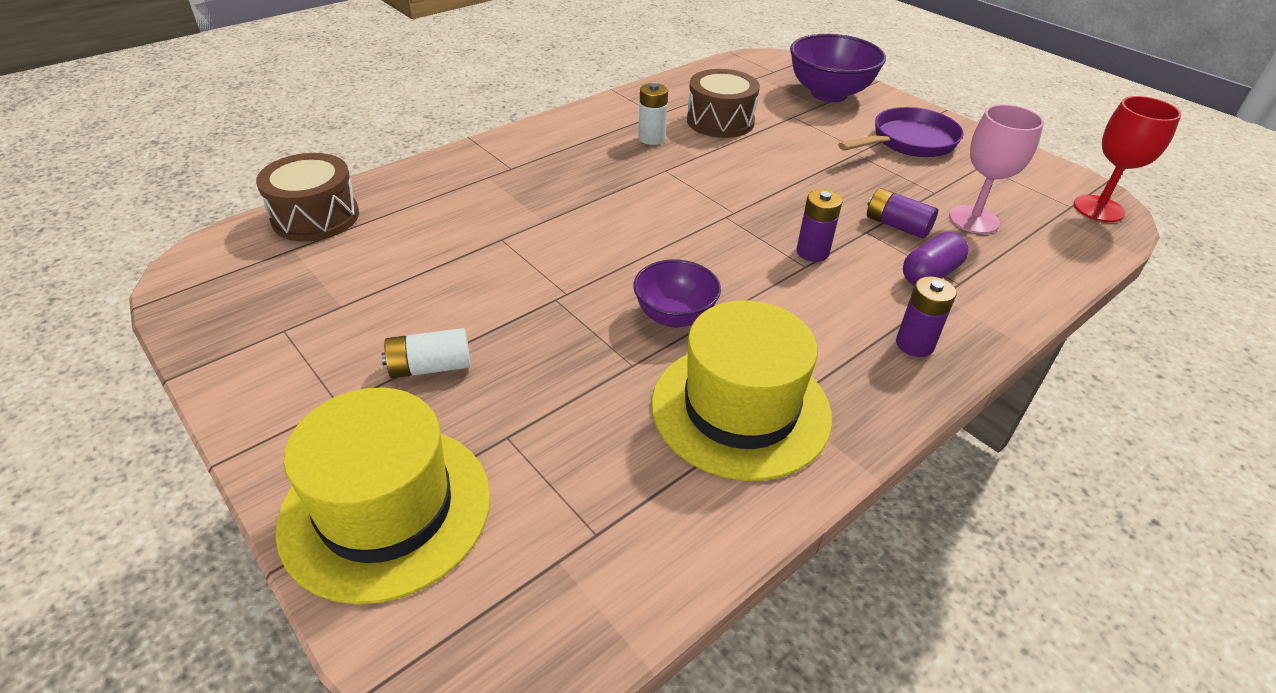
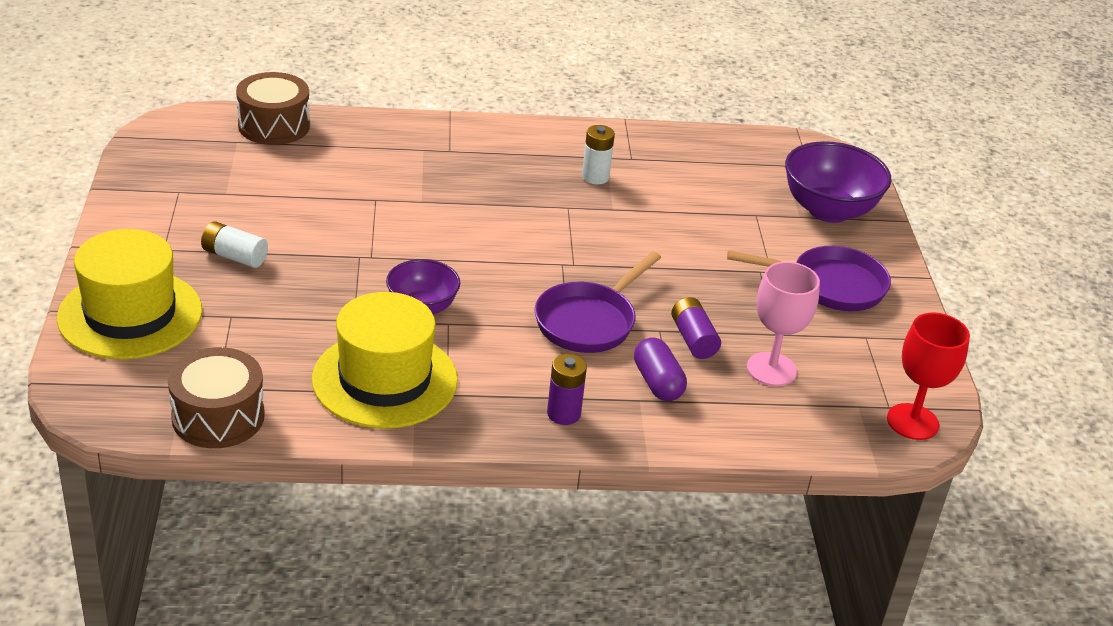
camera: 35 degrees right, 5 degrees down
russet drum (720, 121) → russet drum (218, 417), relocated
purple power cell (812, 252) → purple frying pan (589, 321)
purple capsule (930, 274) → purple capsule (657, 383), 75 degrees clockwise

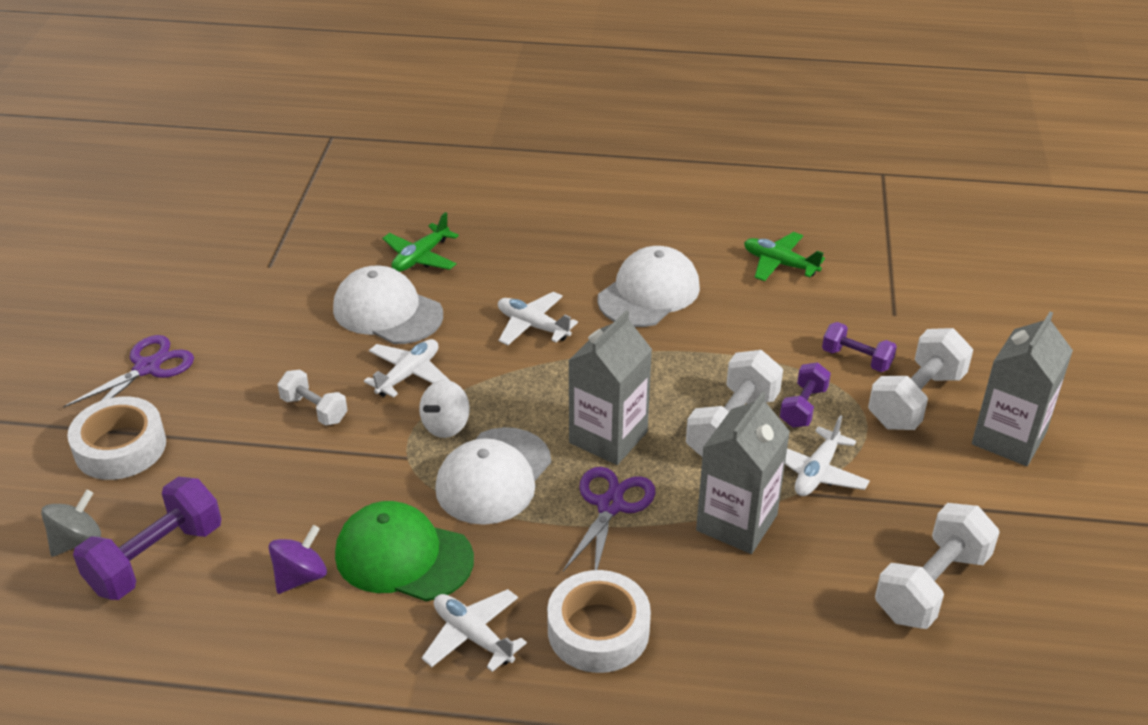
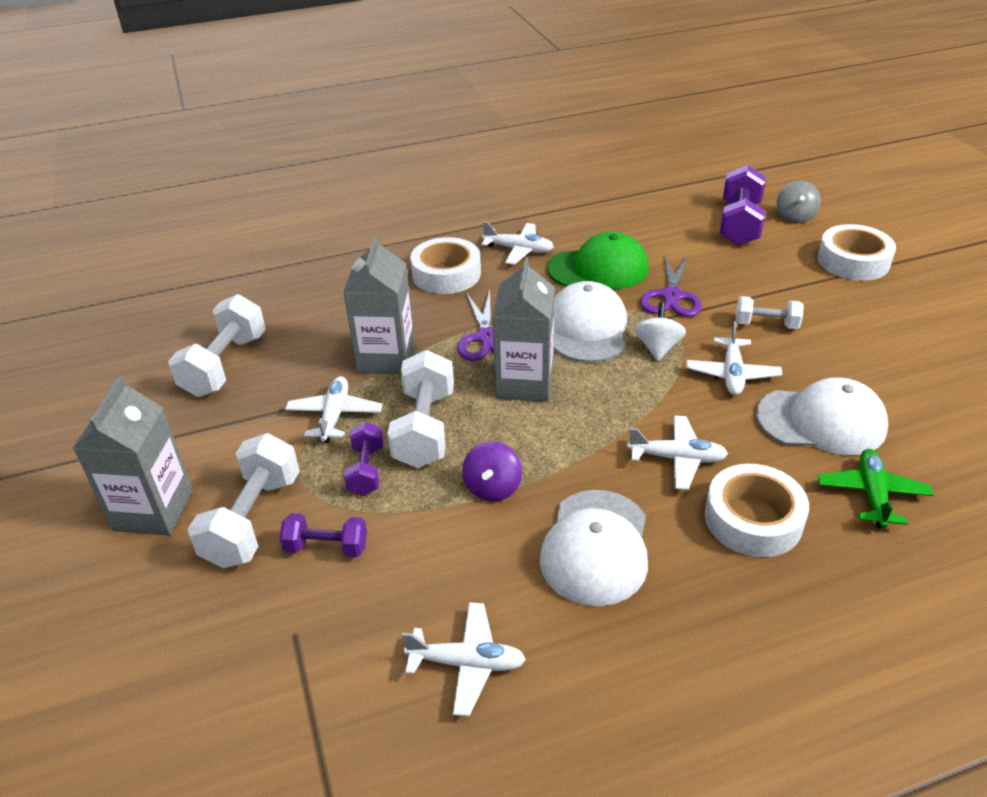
camera: 155 degrees right, 0 degrees up
purple pair of scissors (147, 368) → purple pair of scissors (671, 296), relocated
purple toy top (300, 576) → purple toy top (492, 487), relocated
emerald aeroplane (779, 264) → snow-white aeroplane (467, 663)
- → snow-white roll of tape (753, 519)

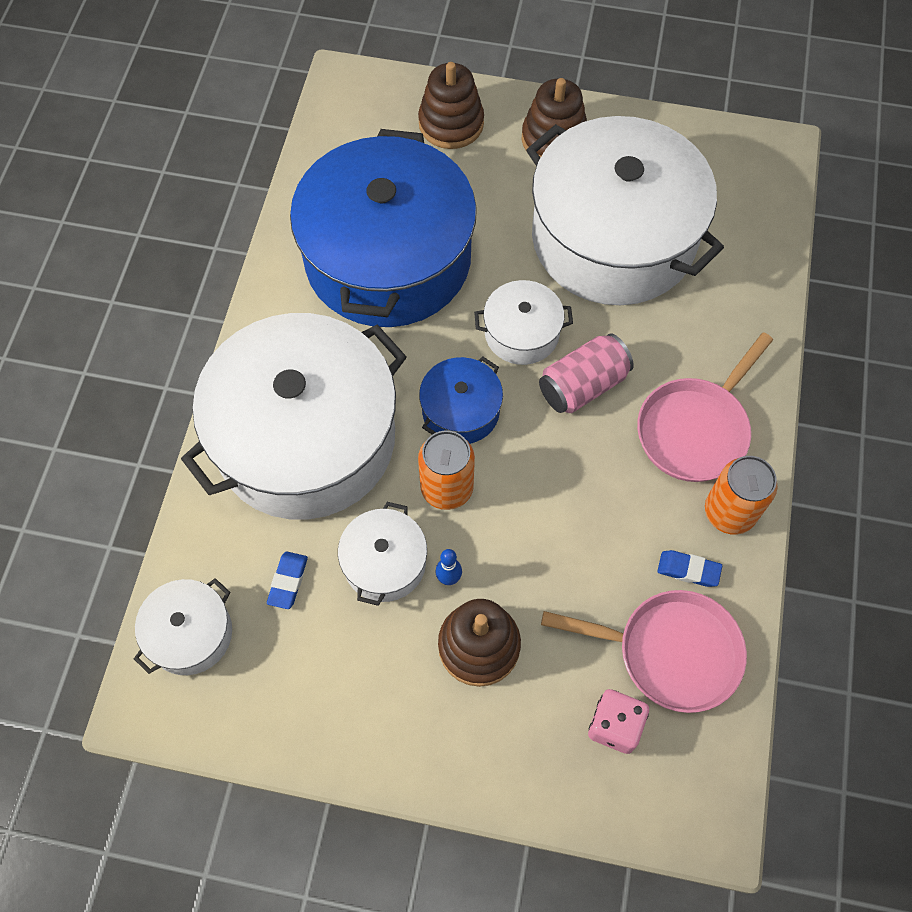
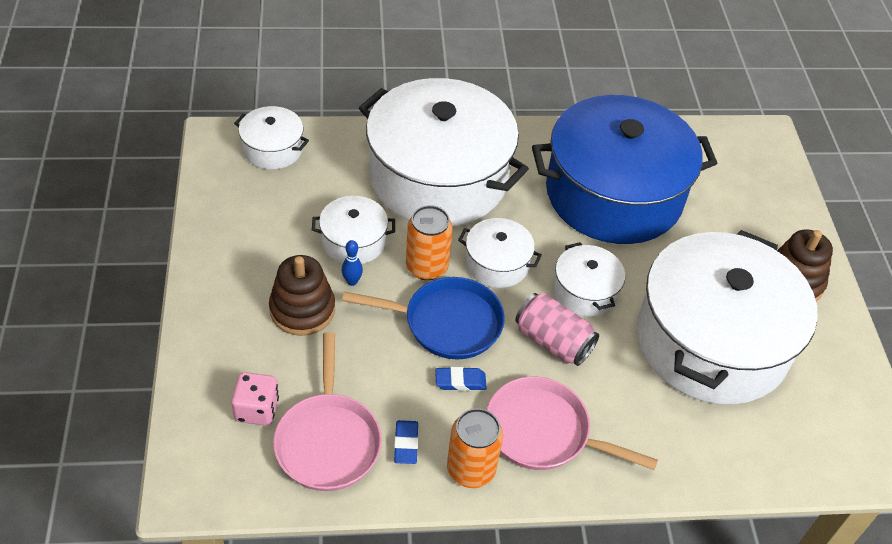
camera: 70 degrees right, 15 degrees down
blue gum eraser (288, 581) → blue gum eraser (460, 381), relocated
russet ring stacker (451, 124) → -
blue stockpot (461, 411) → snow-white stockpot (497, 264)
- → blue frying pan (446, 323)

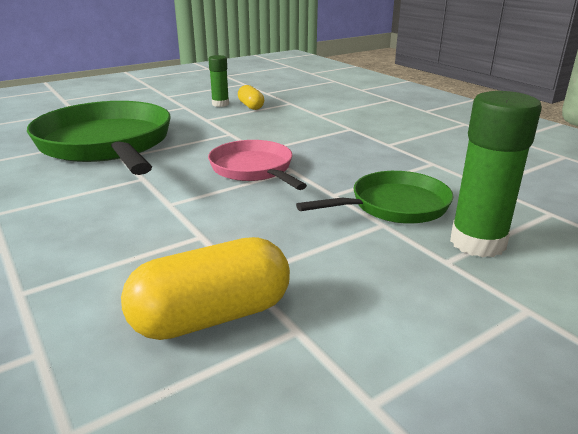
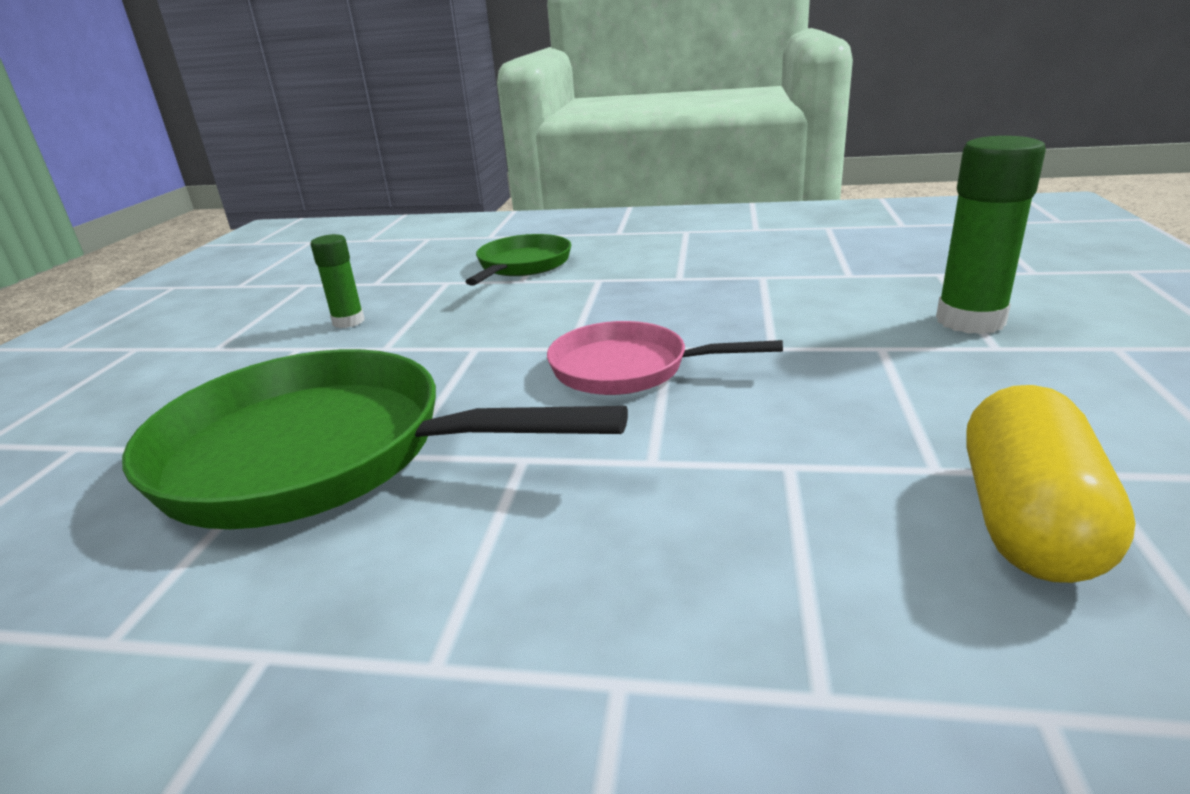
camera: 45 degrees left, 0 degrees up
golden capsule (251, 106) → -
emerald frying pan (394, 206) → emerald frying pan (522, 266), relocated

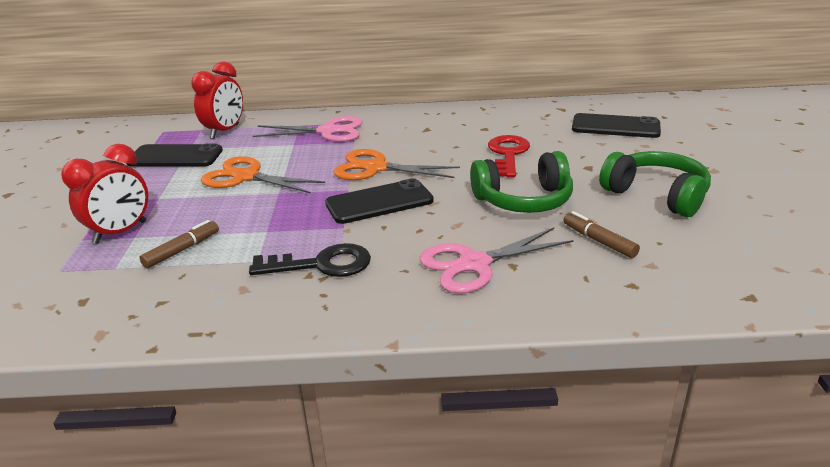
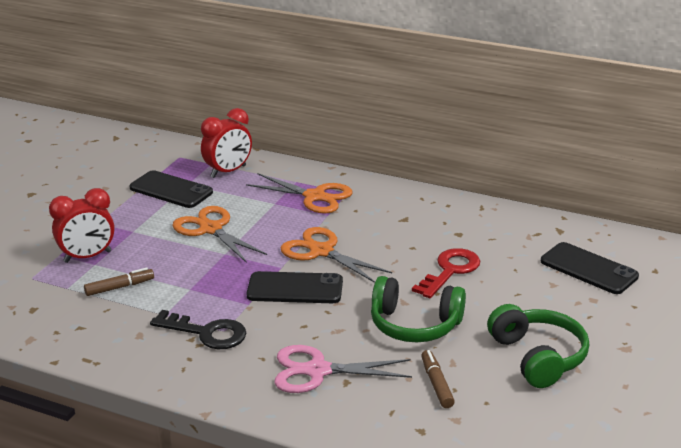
camera: 25 degrees right, 0 degrees up
pink pair of scissors (328, 131) → bright orange pair of scissors (315, 196)

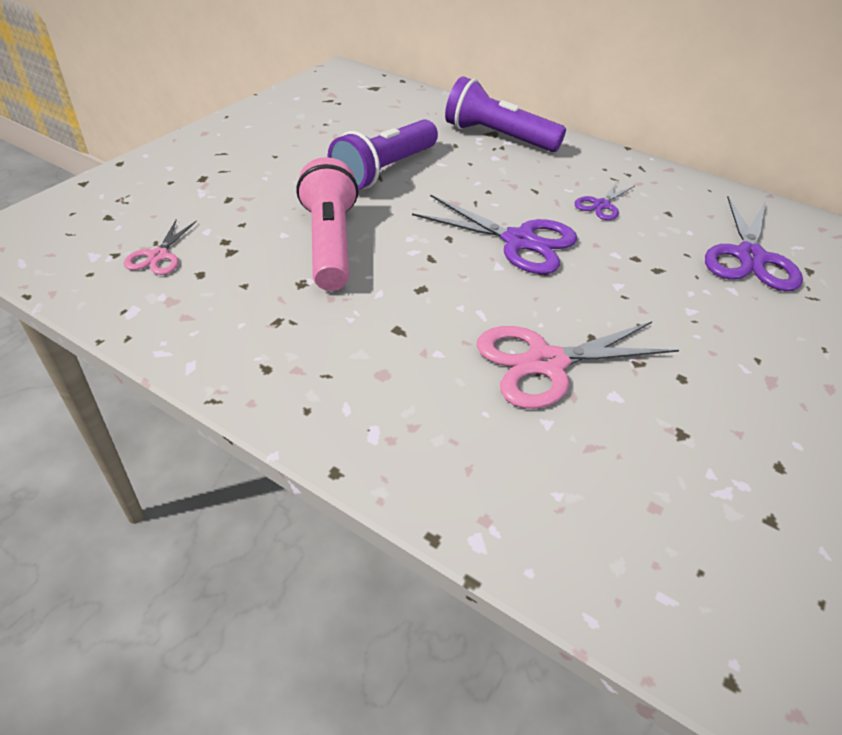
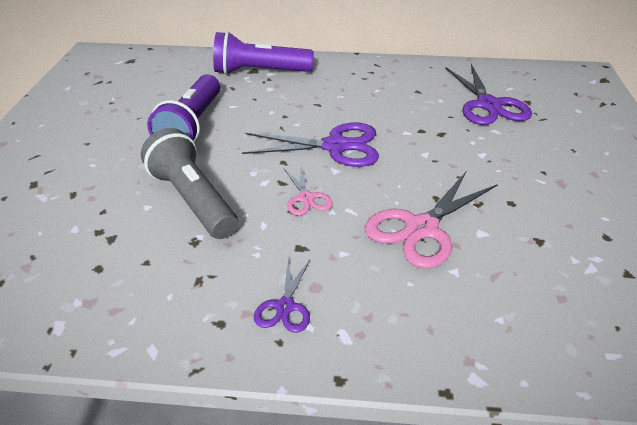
camera: 25 degrees left, 5 degrees down
pink pair of scissors (158, 256) → pink pair of scissors (306, 198), relocated
pink flashlight (330, 243) → gray flashlight (193, 200)
purple pair of scissors (601, 205) → purple pair of scissors (285, 307), relocated

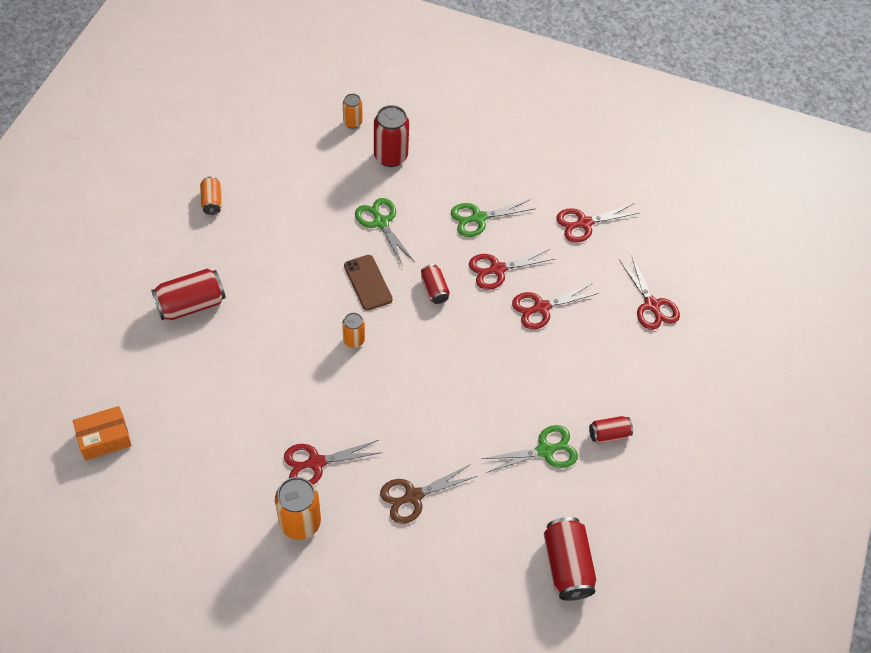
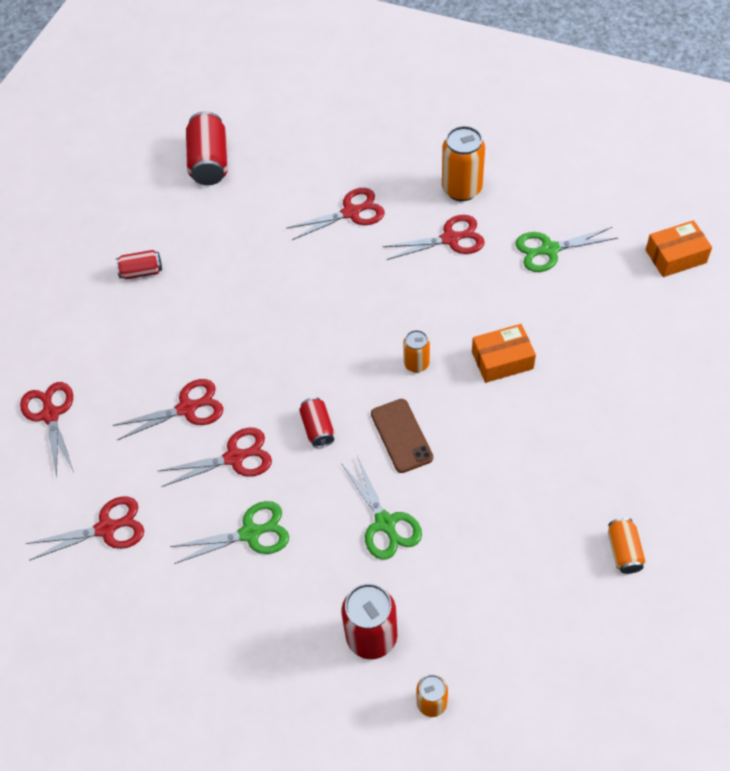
camera: 170 degrees left, 0 degrees up
scarlet can (191, 304) → -
russet pair of scissors (413, 496) → scarlet pair of scissors (351, 212)
emerald pair of scissors (545, 450) → emerald pair of scissors (549, 249), relocated
- → bright orange parcel (502, 360)

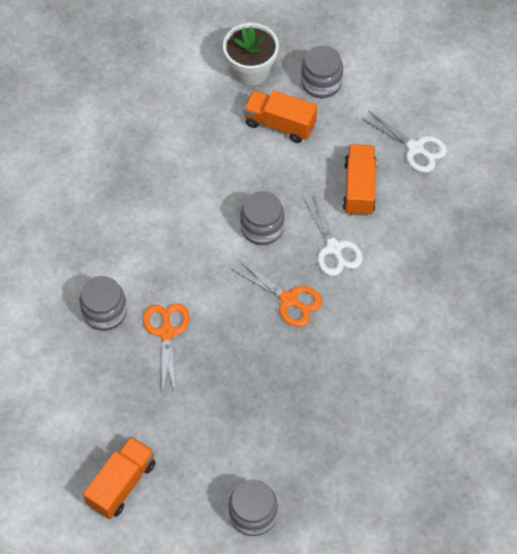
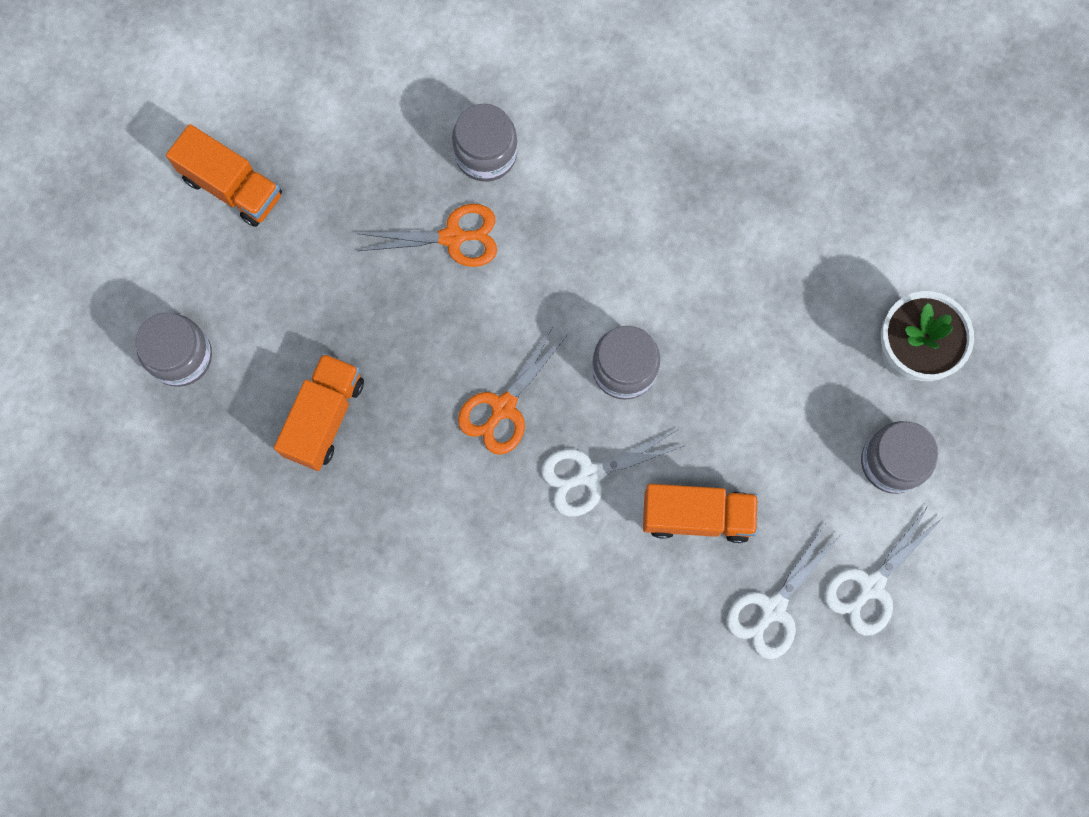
camera: 90 degrees right, 15 degrees up
bright orange truck (280, 124) → bright orange truck (324, 417), relocated
- → snow-white pair of scissors (871, 586)

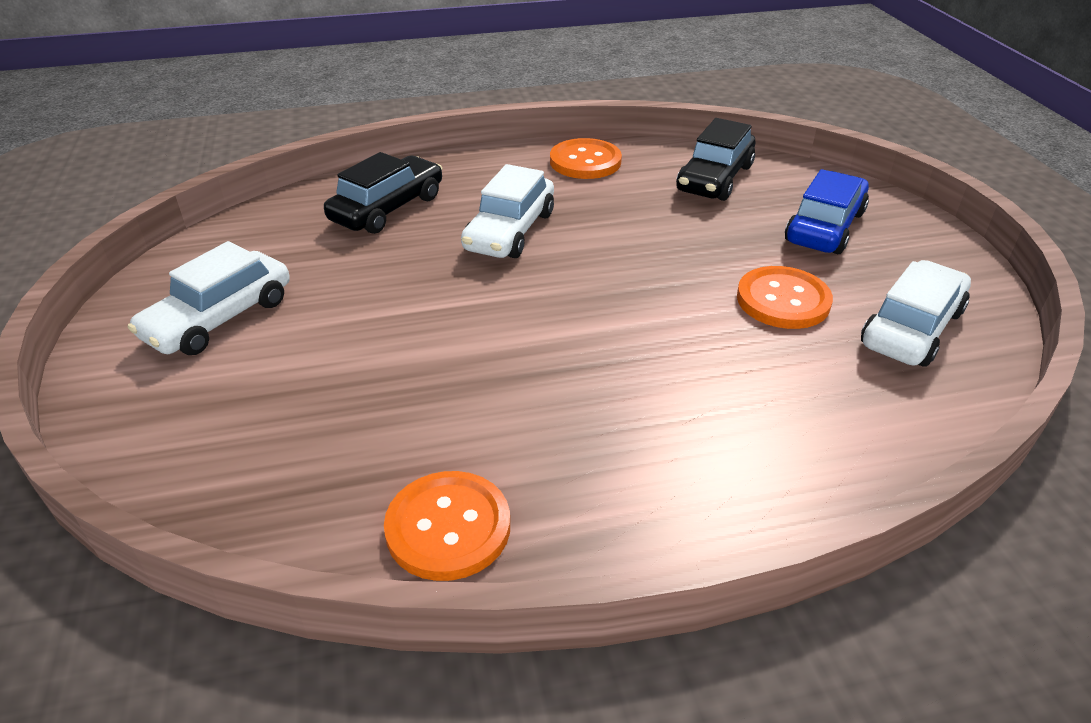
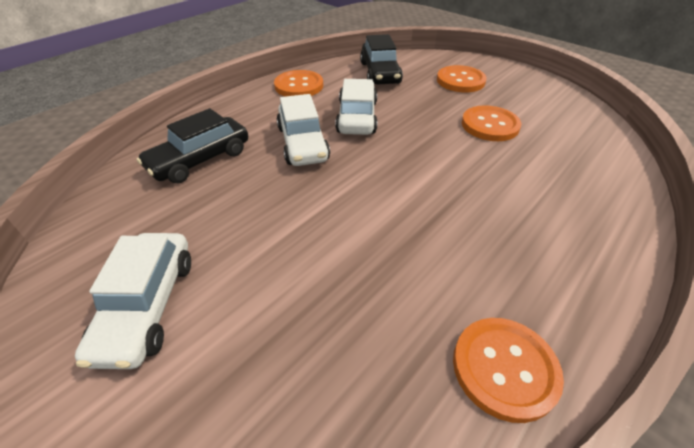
camera: 35 degrees left, 5 degrees up
ebony car (388, 208) → ebony car (200, 160), 135 degrees counterclockwise
blue car (824, 227) → bright orange button (460, 81)
snow-white car (911, 328) → snow-white car (357, 117), relocated

